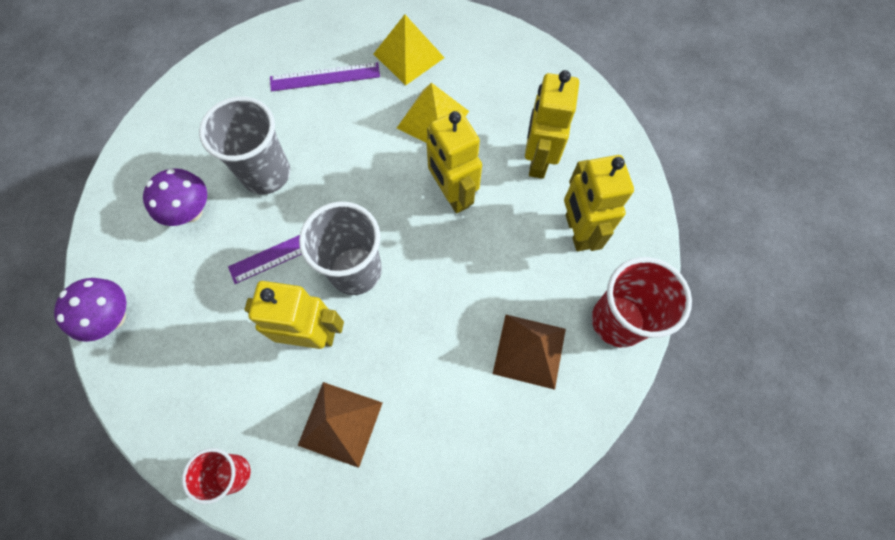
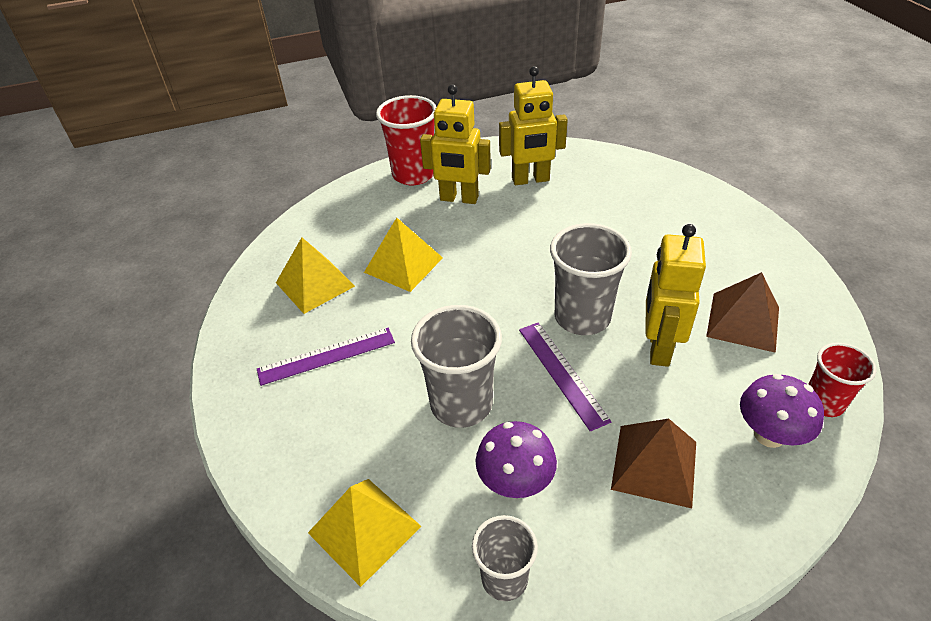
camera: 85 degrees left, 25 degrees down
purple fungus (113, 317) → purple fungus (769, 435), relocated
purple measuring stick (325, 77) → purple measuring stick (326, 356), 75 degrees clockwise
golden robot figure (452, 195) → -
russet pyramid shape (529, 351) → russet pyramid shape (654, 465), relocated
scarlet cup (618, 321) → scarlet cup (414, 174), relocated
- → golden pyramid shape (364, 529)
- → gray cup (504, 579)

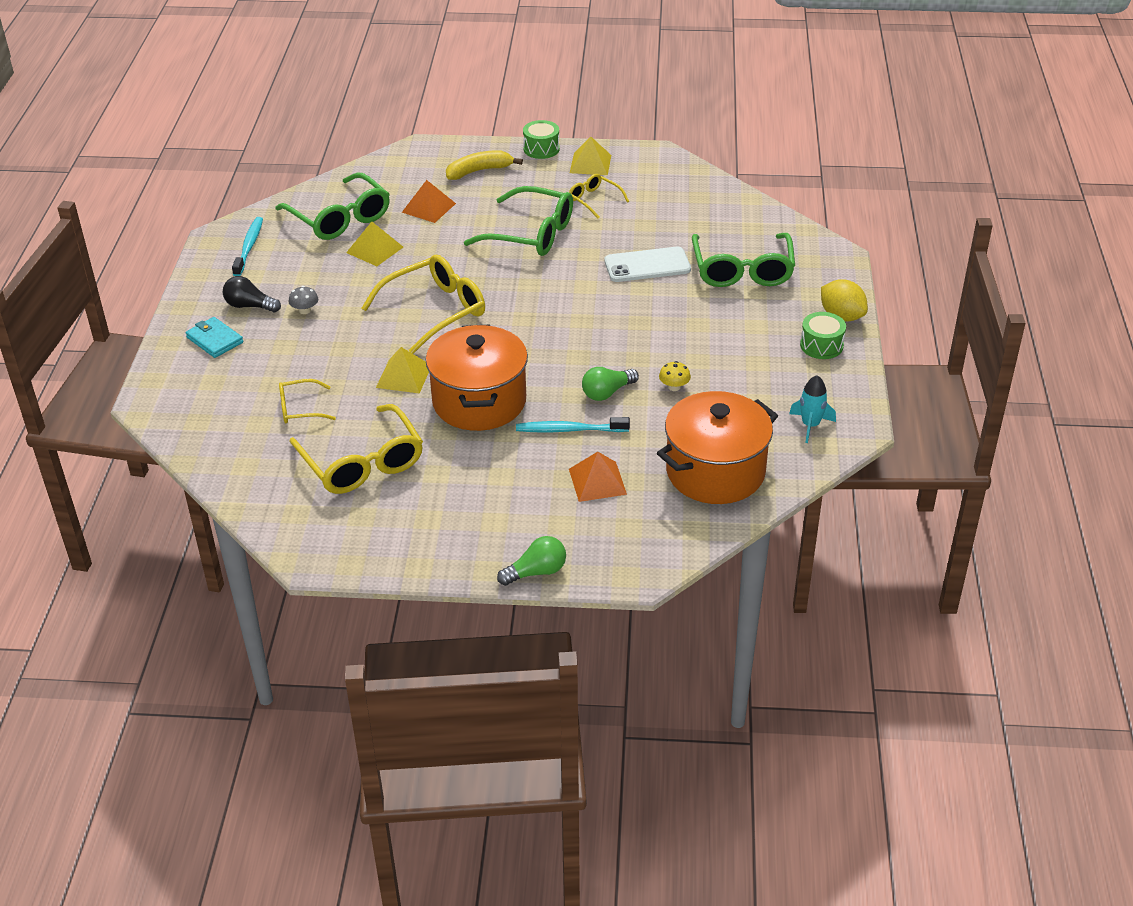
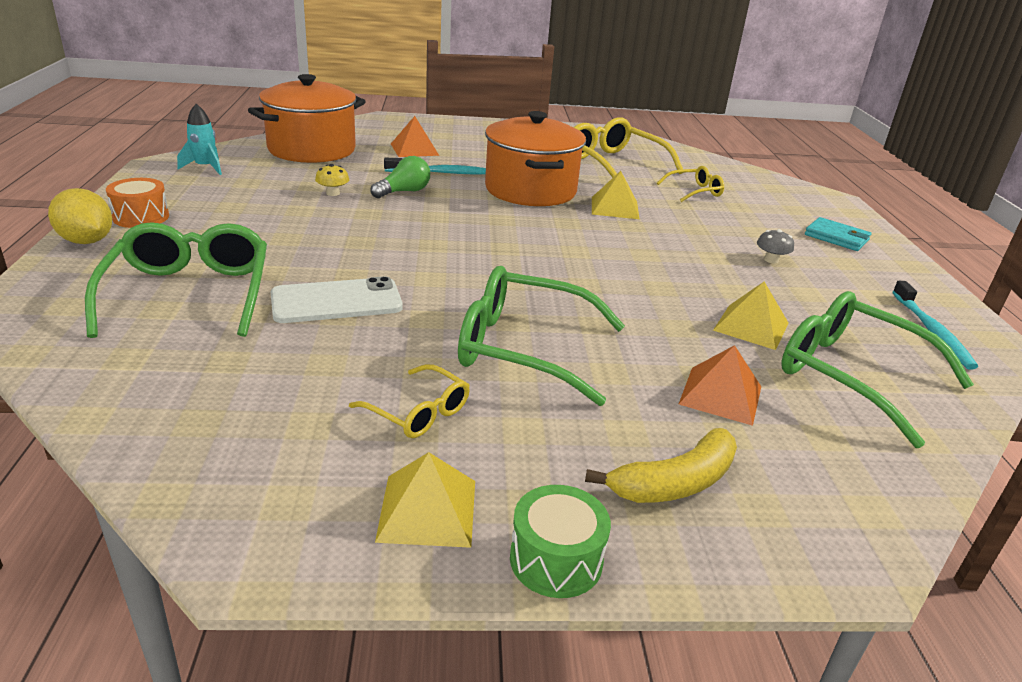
camera: 170 degrees right, 10 degrees down
ebony bulb (250, 306) → -
golden spectacles (435, 311) → -
emerald bulb (536, 572) → -
emerald drum (821, 345) → bright orange drum (141, 217)

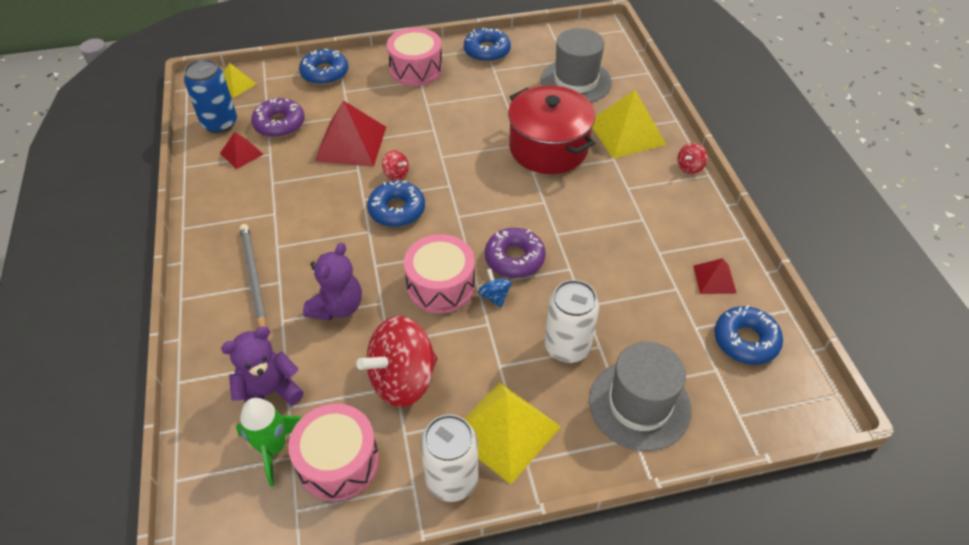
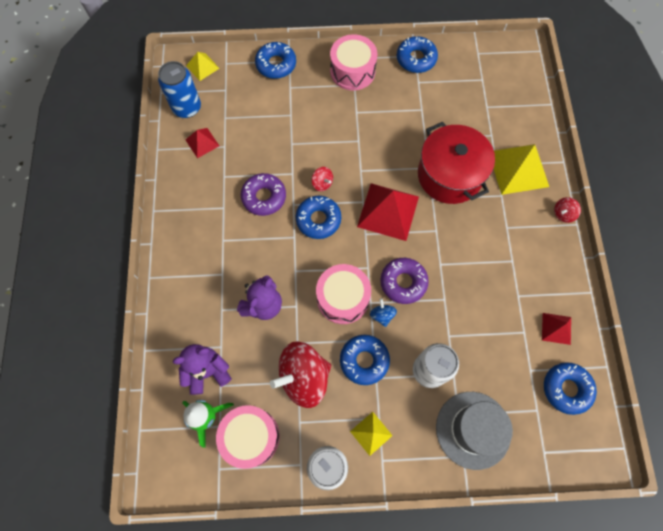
camera: 10 degrees right, 20 degrees up
gray pencil (253, 278) → -
purple glazed donut (279, 124) → purple glazed donut (264, 197), relocated
scarlet pyramid shape (351, 143) → scarlet pyramid shape (388, 211), relocated
golden pyramid shape (505, 430) → golden pyramid shape (371, 433), x0.52
gray hat (575, 81) → -
- → blue glazed donut (364, 360)

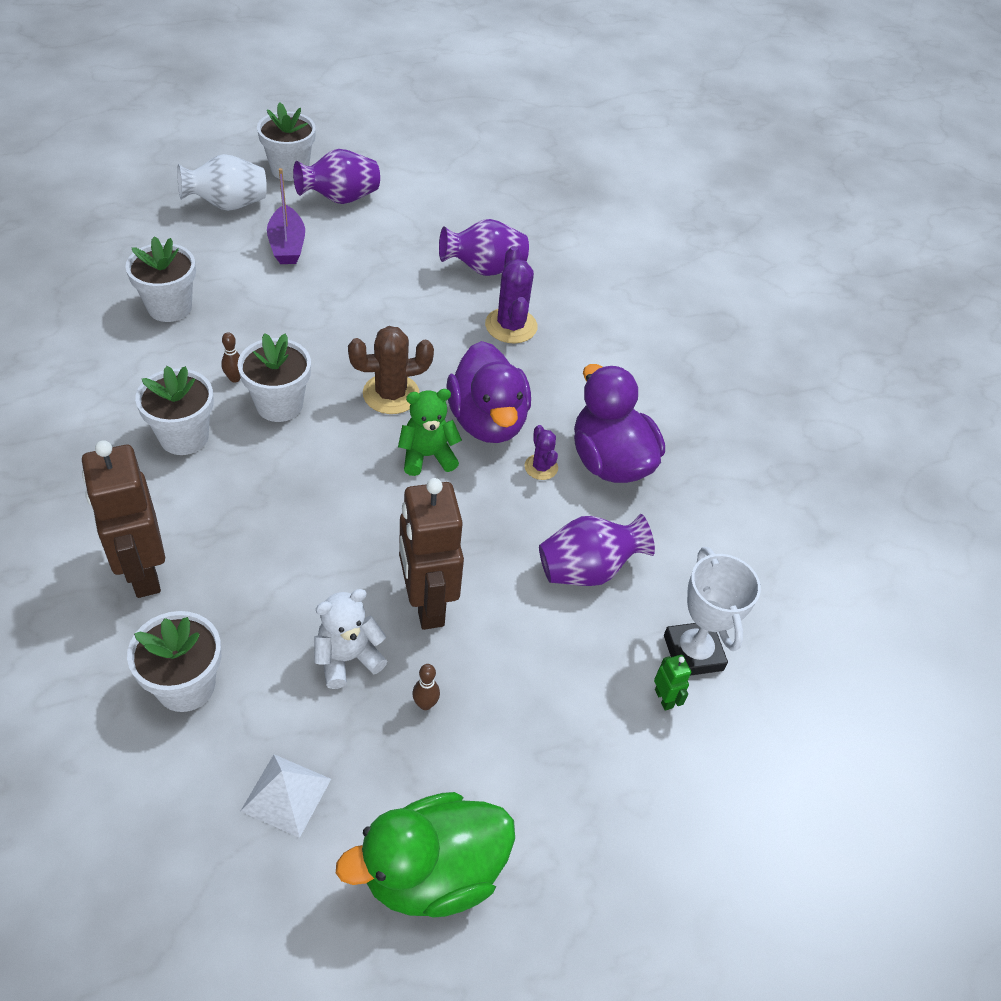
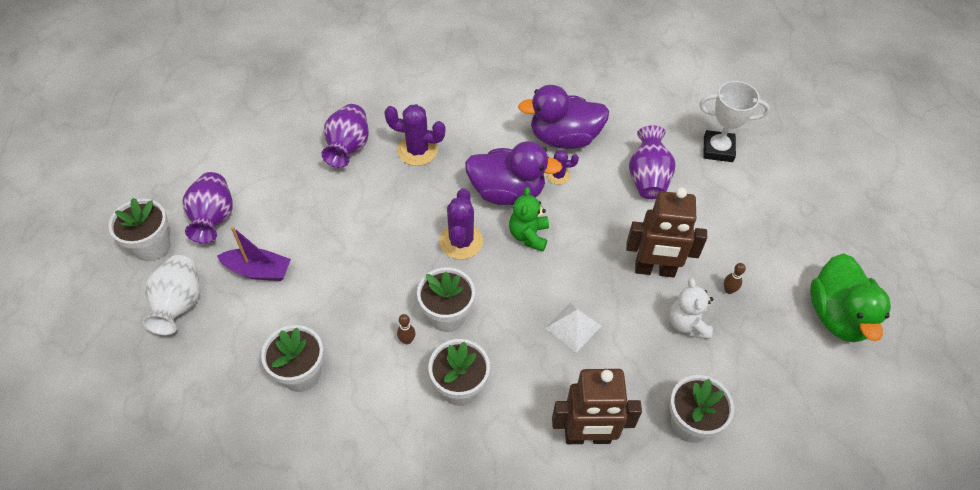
camera: 65 degrees left, 5 degrees up
snow-white pyramid shape (286, 795) → snow-white pyramid shape (573, 327), relocated
russet cactus (391, 394) → purple cactus (461, 241)
emerald robot figure (664, 698) → -

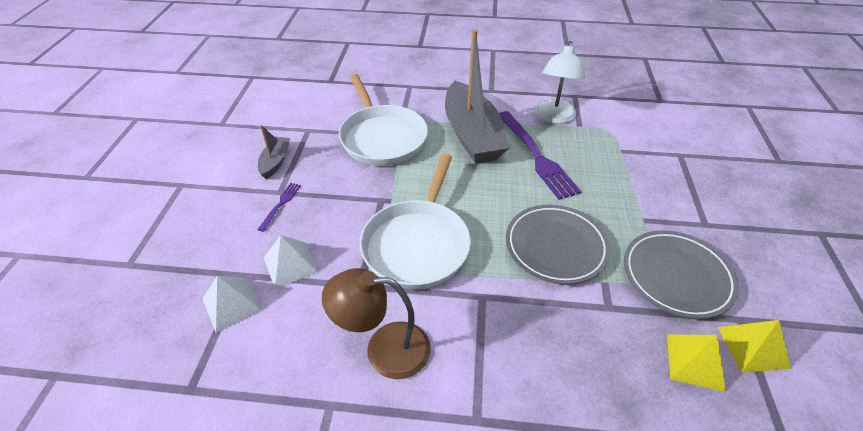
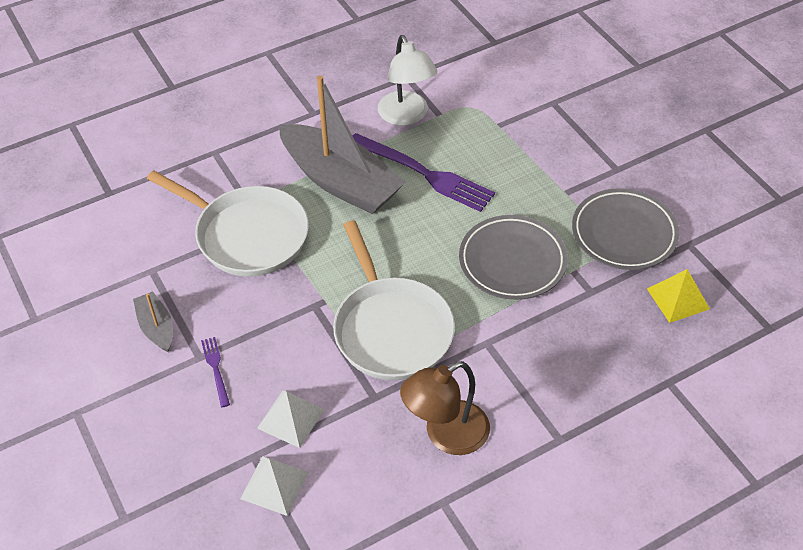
camera: 35 degrees left, 5 degrees up
golden pyramid shape (753, 347) → -

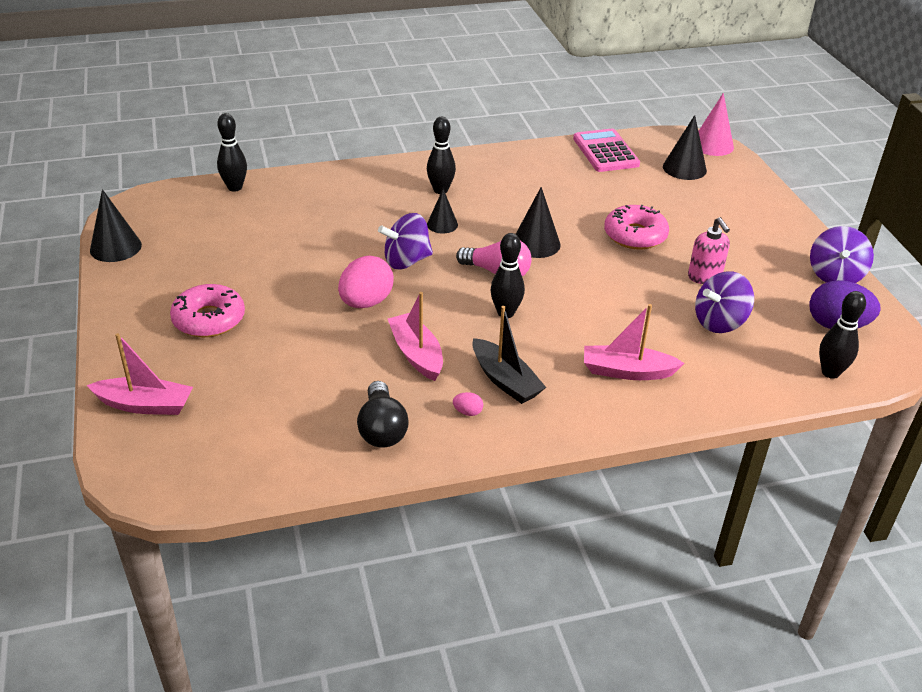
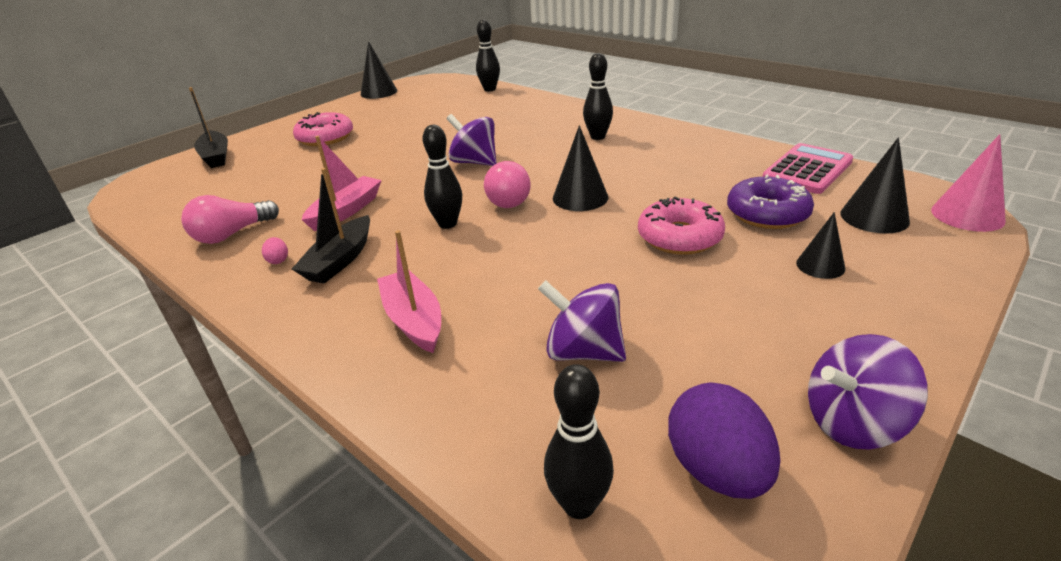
camera: 60 degrees right, 5 degrees down
pink toy boat (145, 405) → ebony toy boat (216, 157)
pink egg shape (366, 302) → -
ebony bulb (382, 429) → pink bulb (232, 234)
ebony cone (442, 224) → ebony cone (820, 265), relocated
pink soap dispenser (704, 277) → -
- → purple glazed donut (767, 213)

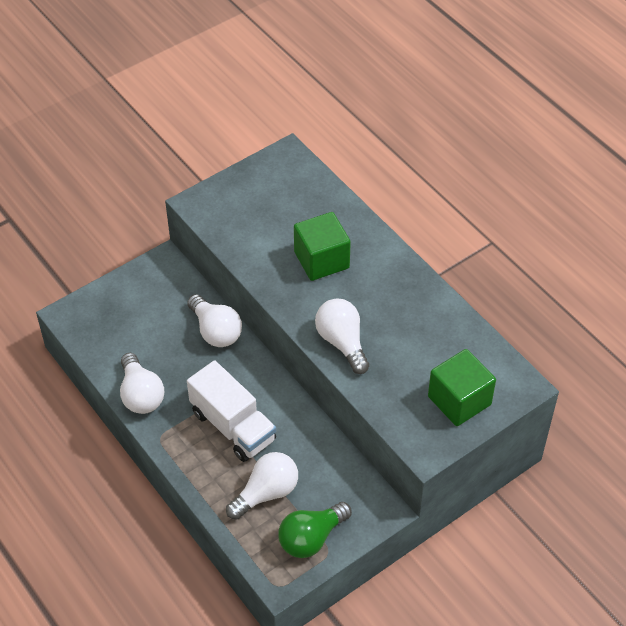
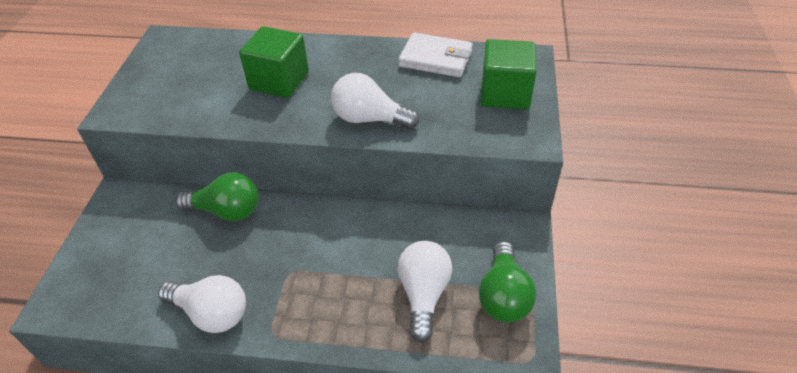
camera: 45 degrees left, 5 degrees down
snow-white bulb (215, 331) → emerald bulb (227, 211)
snow-white truck (233, 426) → -
- → snow-white billfold (435, 59)

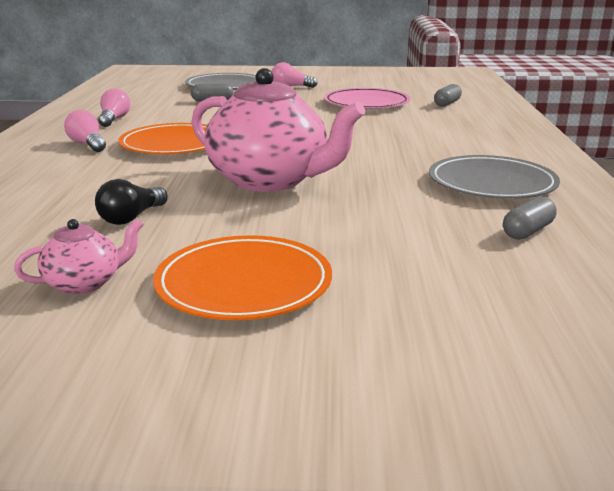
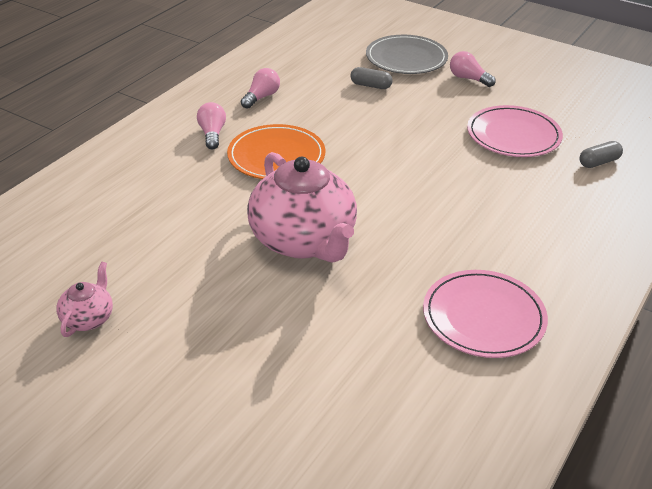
camera: 30 degrees right, 15 degrees up
pink china teapot (84, 283) → pink china teapot (88, 318), 75 degrees counterclockwise
ebony bulb (131, 218) → -
bright orange dinner plate (244, 283) → -
gray dinner plate (492, 183) → pink dinner plate (483, 317)
gray capsule (528, 231) → -

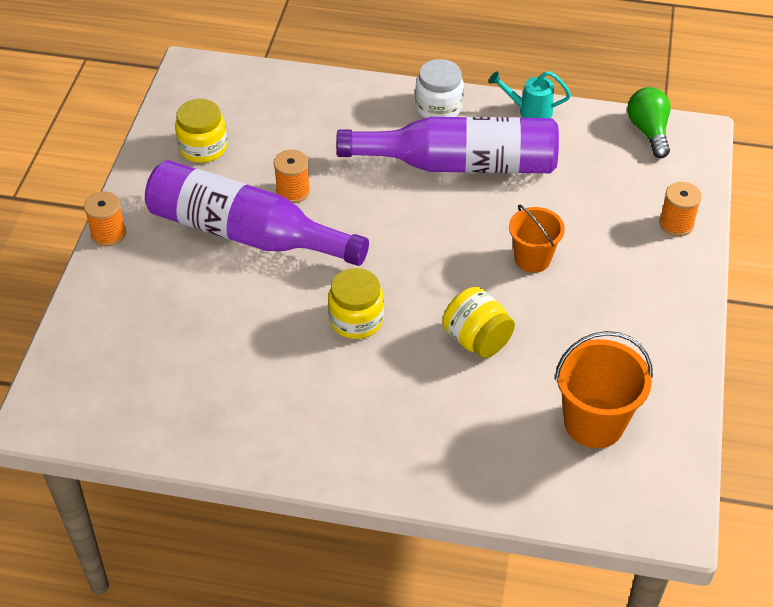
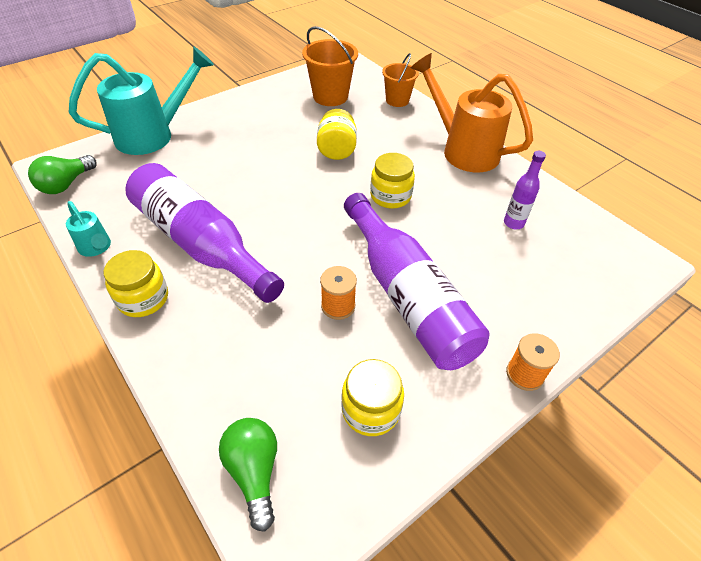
camera: 140 degrees left, 0 degrees up
snow-white jar (438, 107) → golden jar (143, 299)
bright orange pail (532, 259) → bright orange pail (397, 100), relocated
bright orange bobbin (676, 224) → aqua watering can (154, 135)
- → emerald bulb (254, 472)
- → bright orange watering can (462, 149)
- → purple bottle (513, 223)

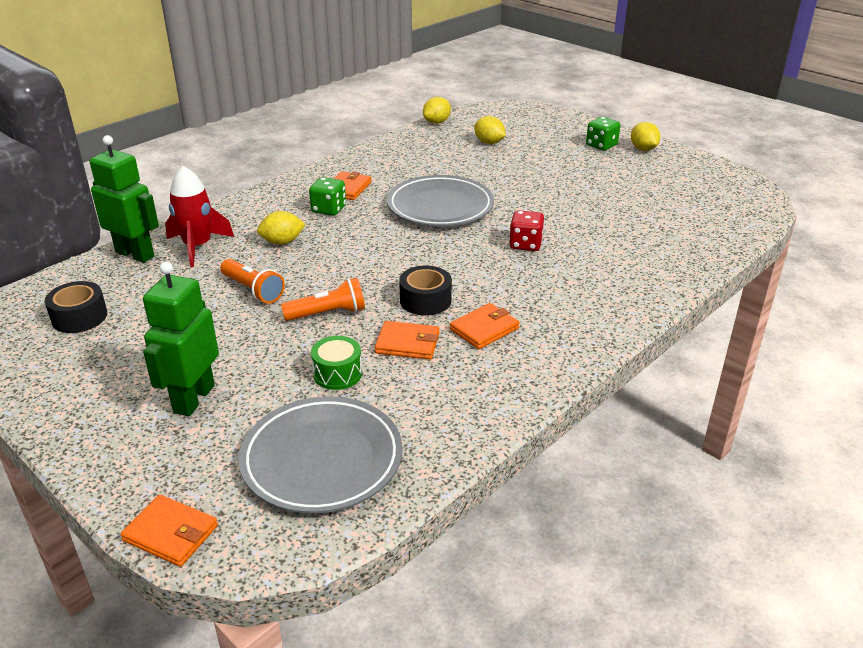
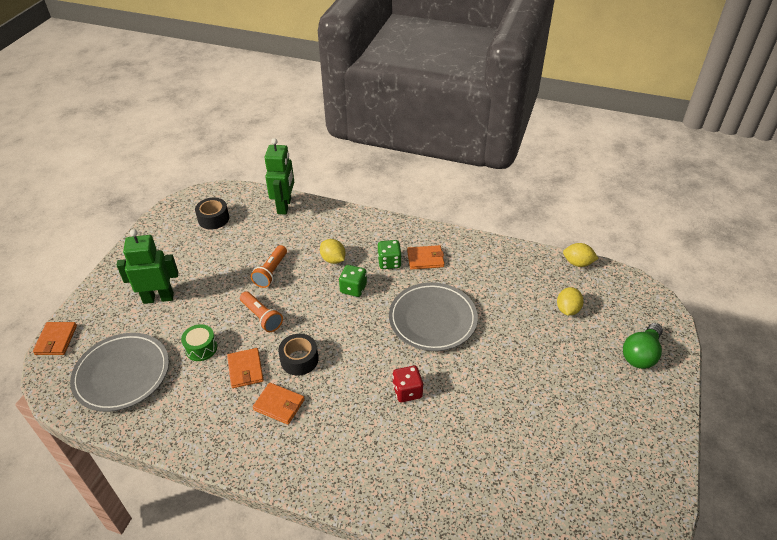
camera: 65 degrees right, 10 degrees up
scarlet spaceship (197, 247) → -
emerald game die (601, 145) → emerald game die (353, 288), relocated
golden lemon (643, 149) → -
- → emerald bulb (641, 354)

